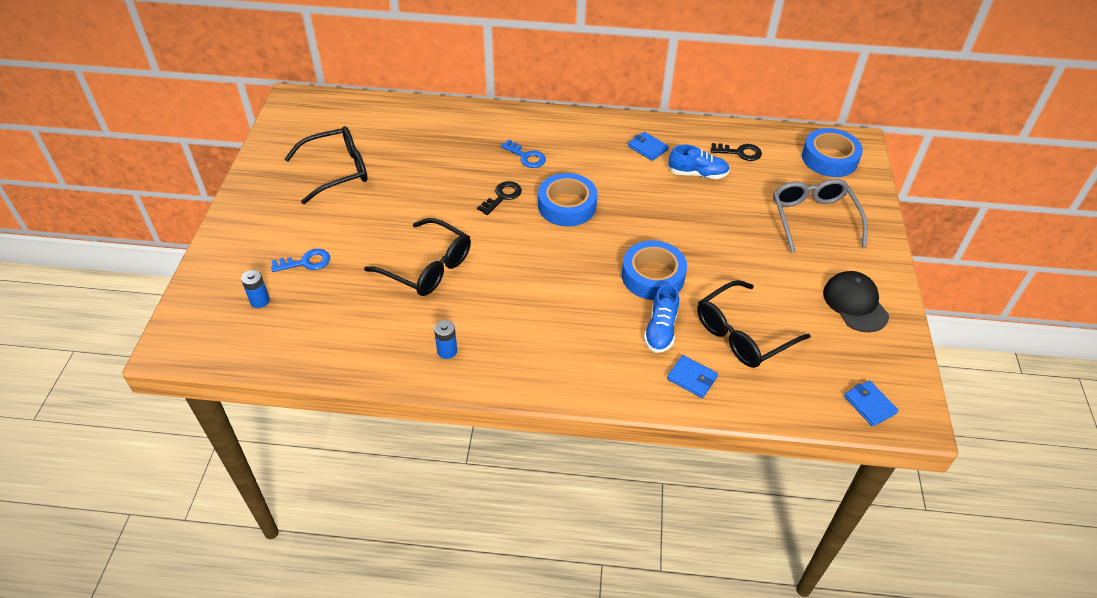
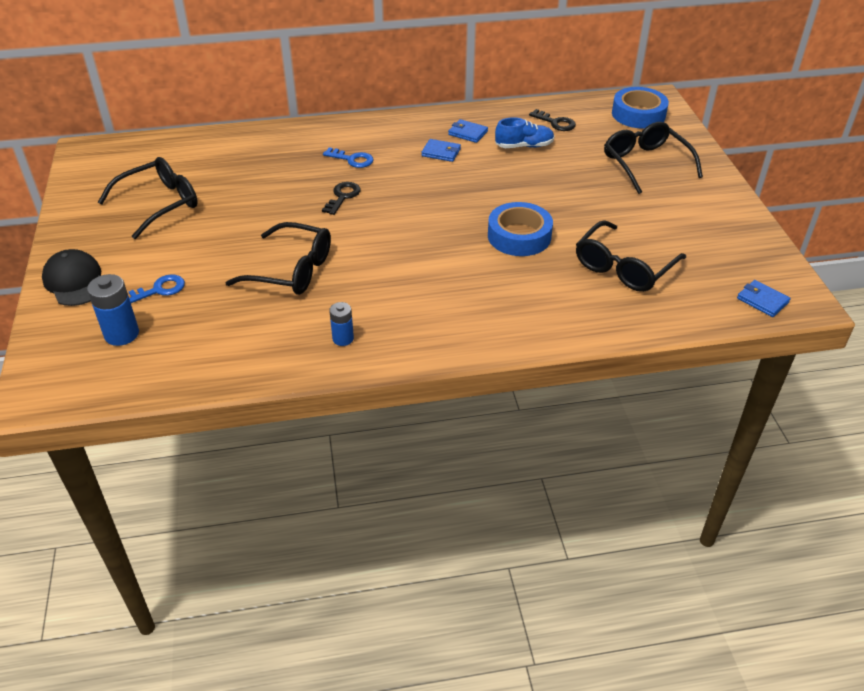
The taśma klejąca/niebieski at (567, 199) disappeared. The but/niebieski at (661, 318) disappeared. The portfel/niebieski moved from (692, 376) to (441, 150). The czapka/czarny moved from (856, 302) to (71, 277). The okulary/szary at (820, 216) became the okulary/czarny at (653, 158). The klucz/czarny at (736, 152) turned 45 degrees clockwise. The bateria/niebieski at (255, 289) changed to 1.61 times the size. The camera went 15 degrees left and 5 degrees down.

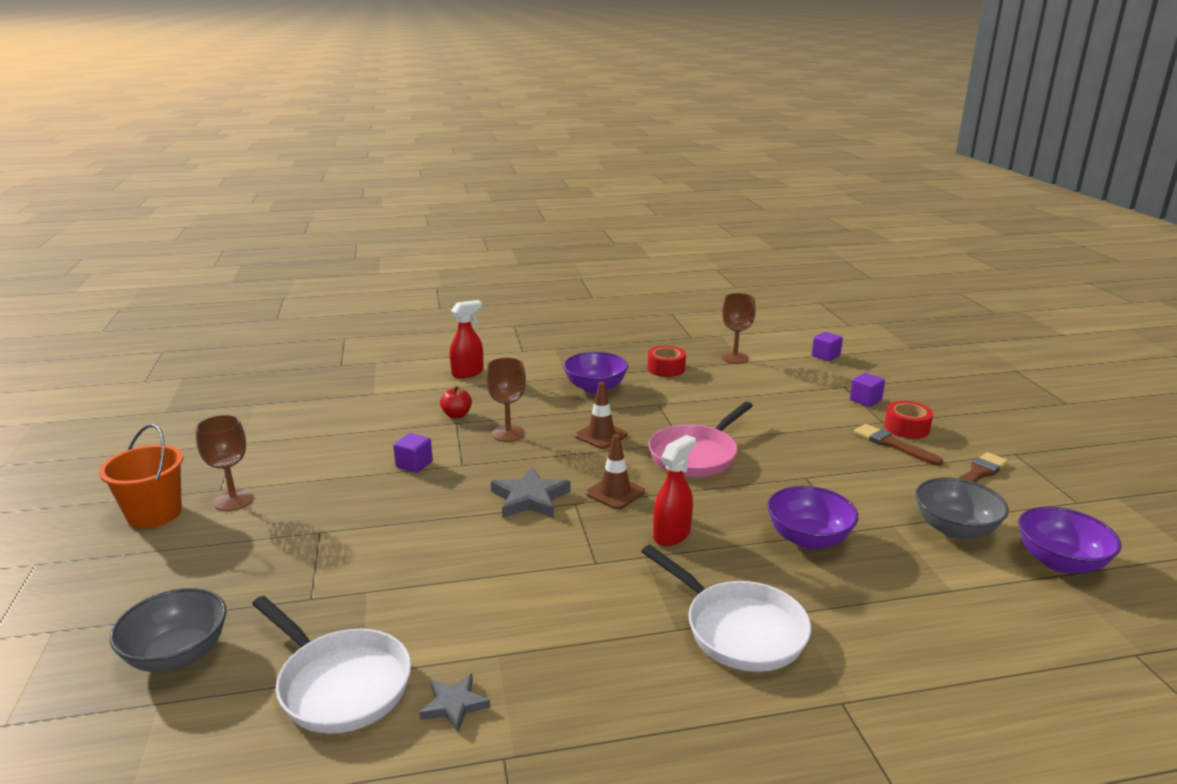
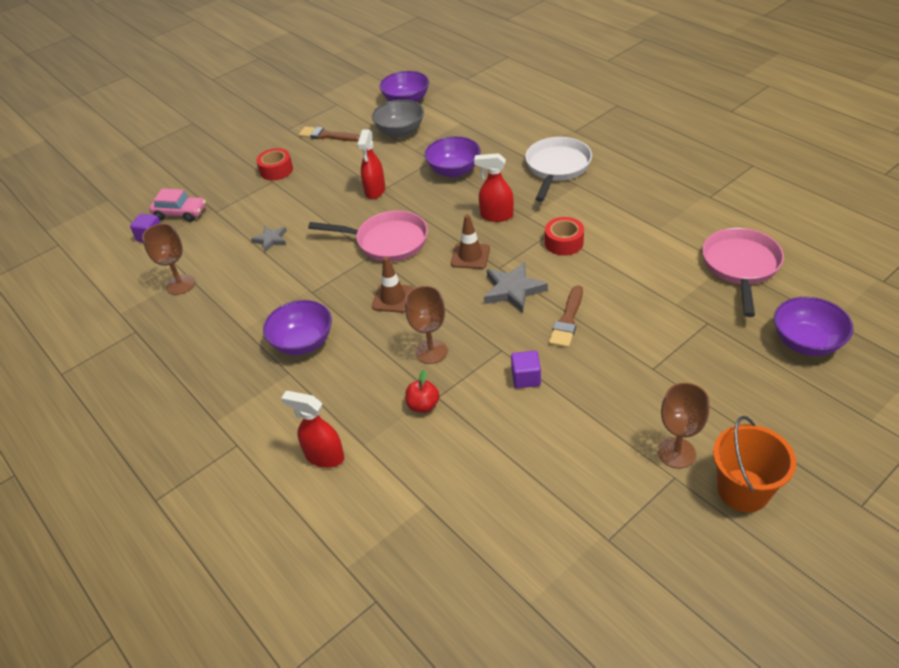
The sześcian/fioletowy at (867, 390) disappeared. The samochód/różowy at (177, 205) appeared. The spryskiwacz/czerwony at (371, 164) appeared. The gwiazda/szary moved from (455, 702) to (269, 239). The taśma klejąca/czerwony moved from (666, 361) to (564, 236). The pędzel/brązowy moved from (898, 445) to (566, 316). The miska/szary at (168, 630) became the miska/fioletowy at (813, 326). The patelnia/biały at (331, 665) became the patelnia/różowy at (743, 272). The camera went 115 degrees left and 20 degrees up.

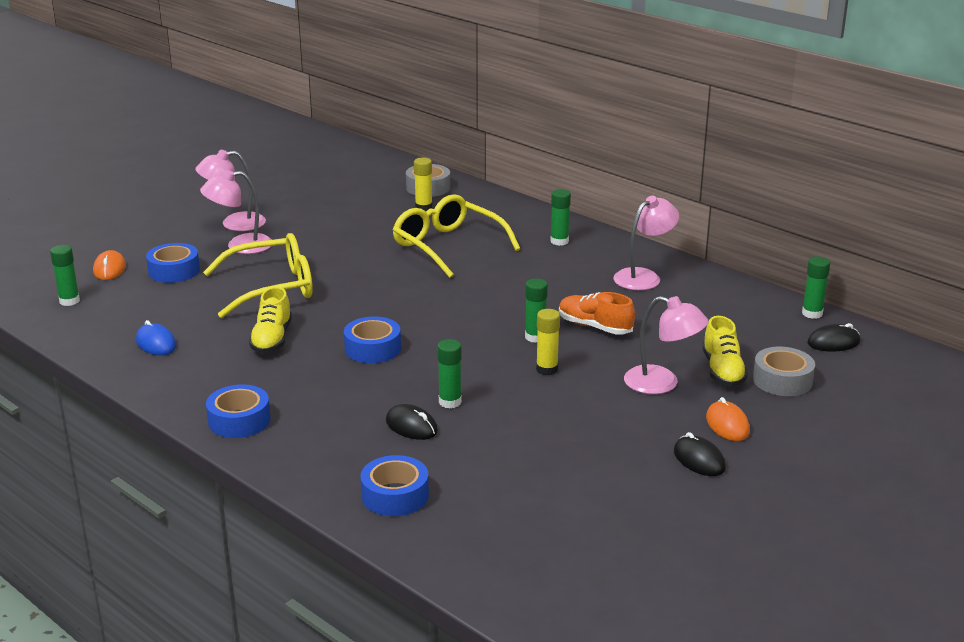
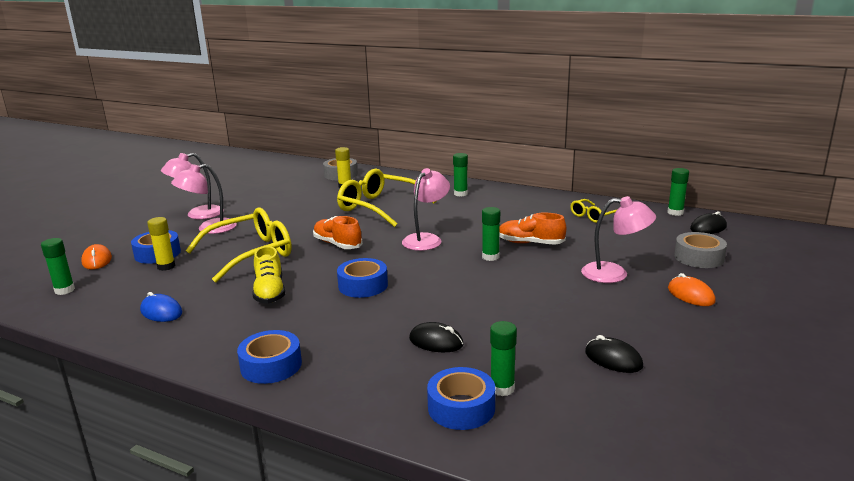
The but/żółty at (725, 351) disappeared. The but/pomarańczowy at (338, 232) appeared. The okulary/żółty at (593, 211) appeared. The klej w sztyfcie/zielony moved from (449, 373) to (503, 358). The klej w sztyfcie/żółty moved from (548, 342) to (161, 244). The lampka/różowy moved from (646, 243) to (426, 209). The myszka/czarny moved from (700, 454) to (614, 354). The camera went 15 degrees left and 5 degrees down.

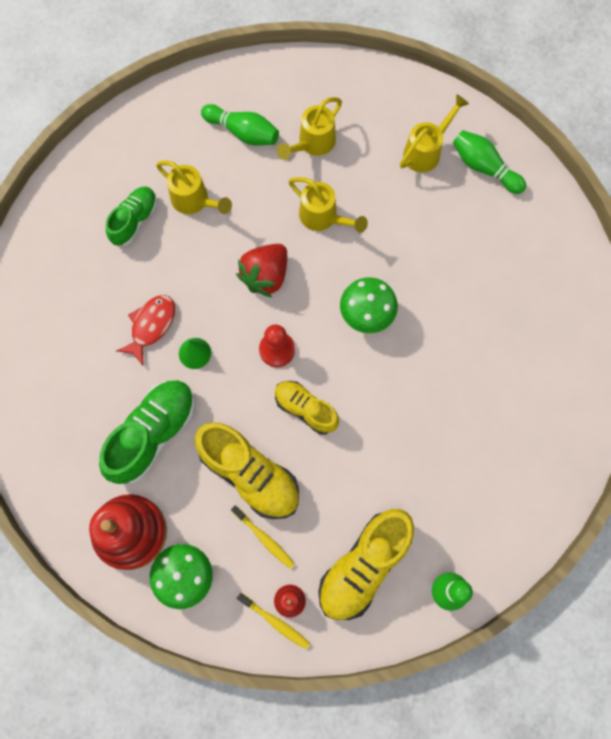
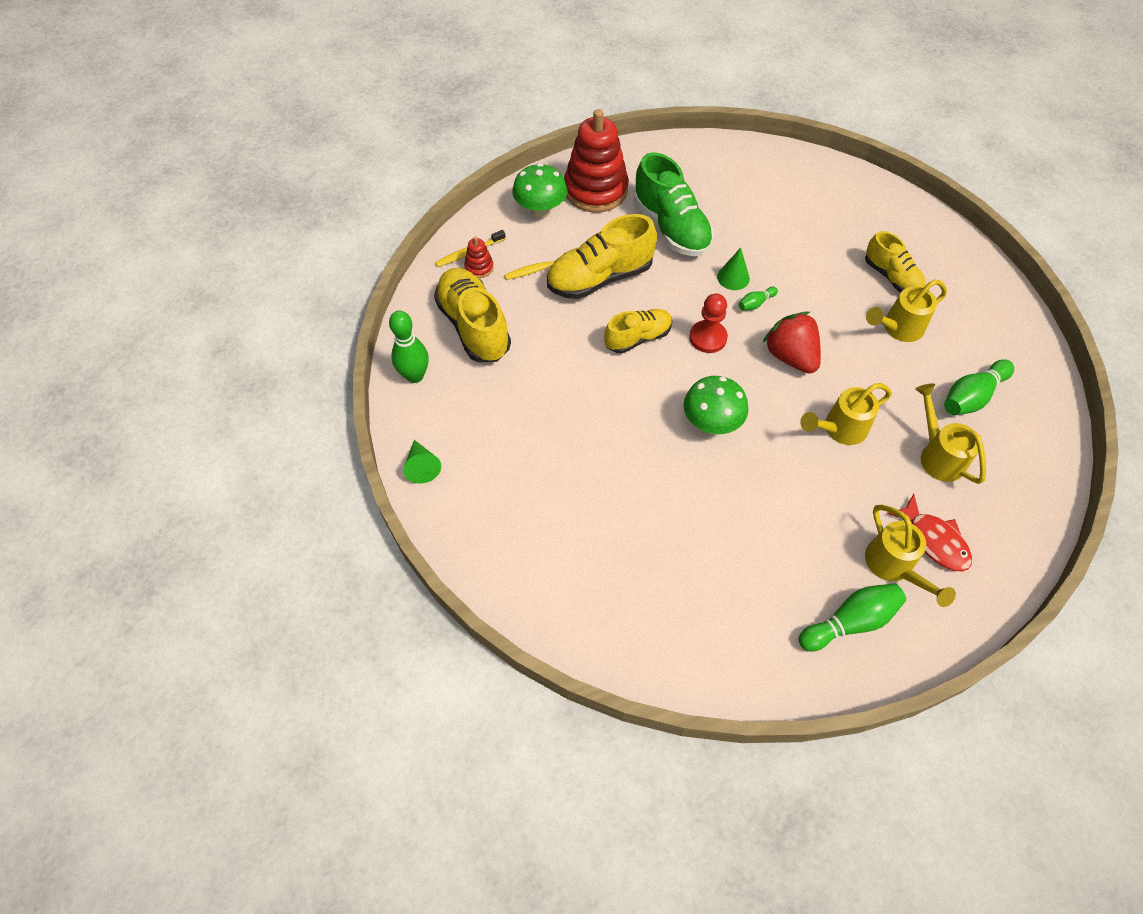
The stożek/zielony at (422, 462) appeared. The kręgiel/zielony at (758, 298) appeared. The ryba/czerwony moved from (145, 330) to (929, 533). The but/zielony at (131, 216) became the but/żółty at (895, 262). The camera went 115 degrees right and 15 degrees down.

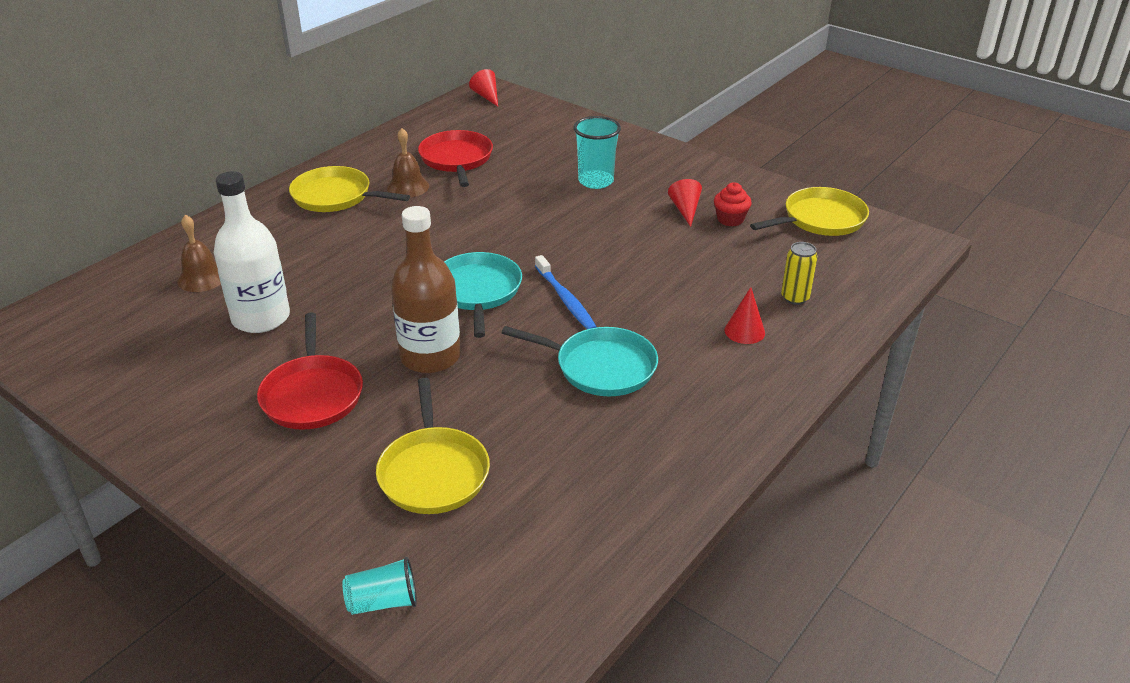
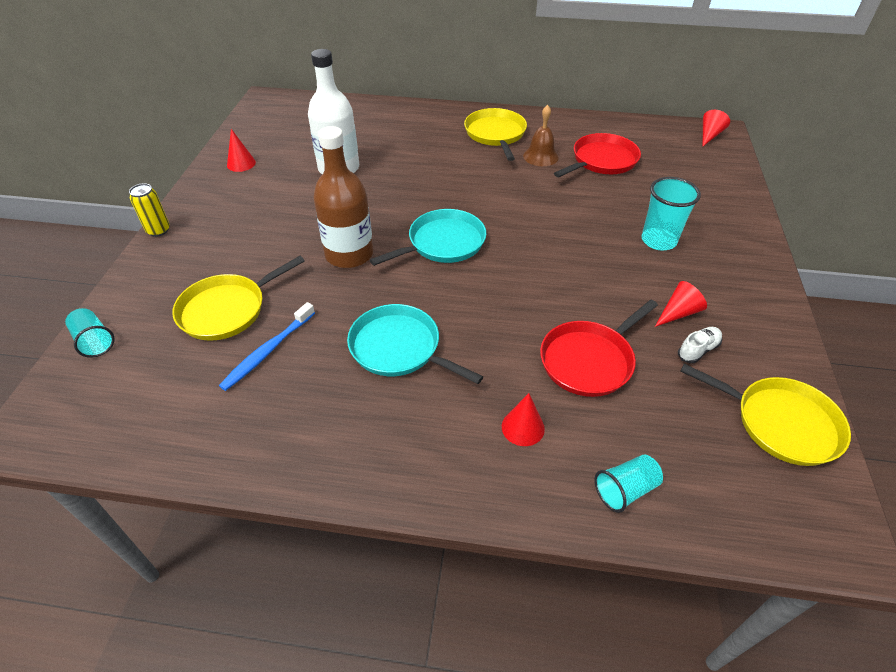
The dzwonek/brązowy at (199, 253) disappeared. The stożek/czerwony at (241, 150) appeared. The szklanka/turkusowy at (628, 484) appeared. The patelnia/czerwony moved from (310, 371) to (599, 348). The szczoteczka do zębów/niebieski moved from (565, 292) to (267, 346). The puszka/żółty moved from (799, 273) to (149, 210). The muffinka/czerwony at (733, 204) was replaced by the but/biały at (700, 345). The patelnia/turkusowy at (580, 361) turned 135 degrees clockwise. The camera went 60 degrees right and 10 degrees up.

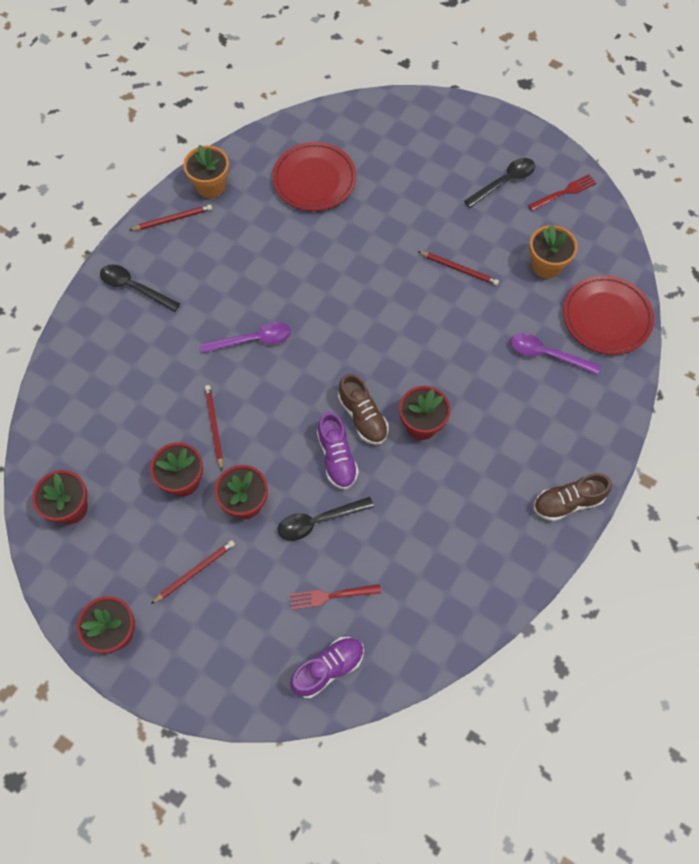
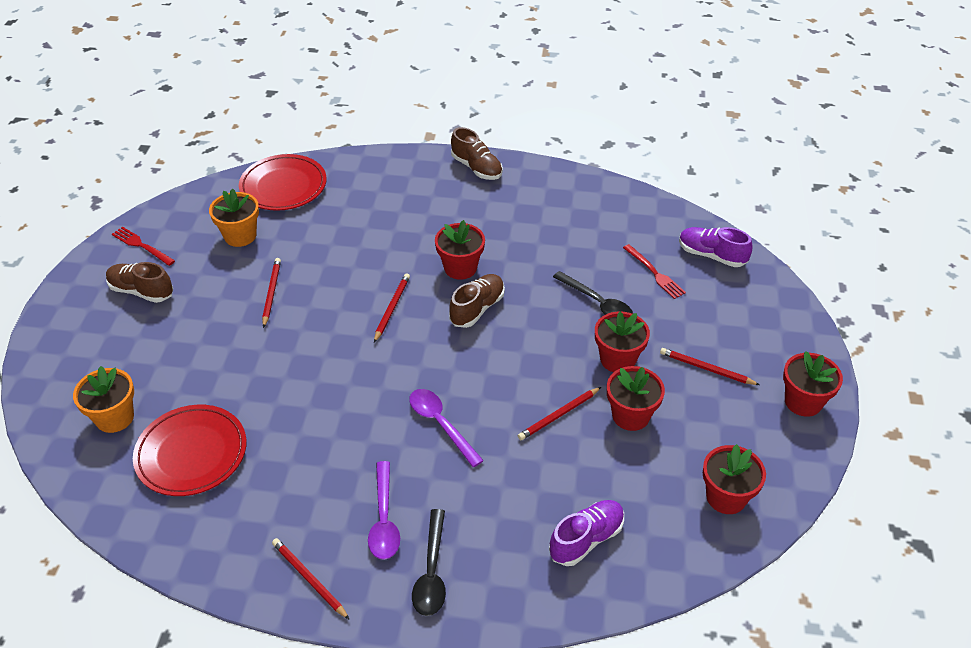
The ołówek/czerwony at (392, 308) appeared. The doniczka/pomarańczowy moved from (206, 171) to (103, 399). The but/fioletowy moved from (338, 451) to (586, 533). The łyżka/fioletowy moved from (555, 354) to (384, 510). The łyżka/czarny at (499, 183) was replaced by the but/brązowy at (139, 282). The camera went 115 degrees left and 20 degrees down.

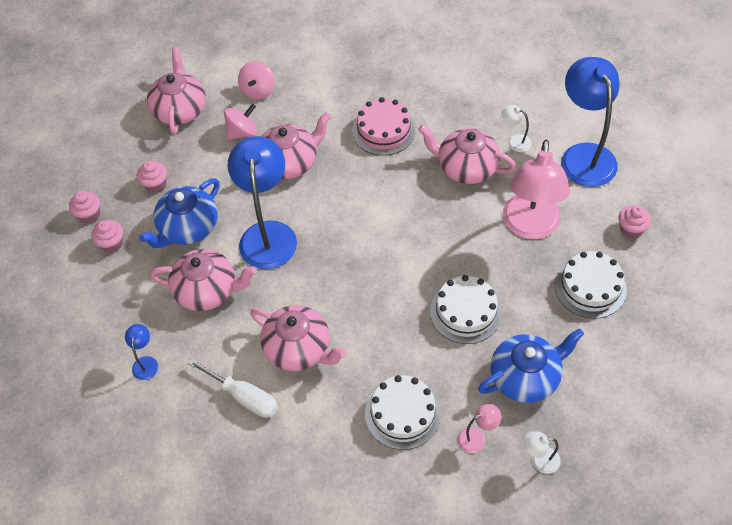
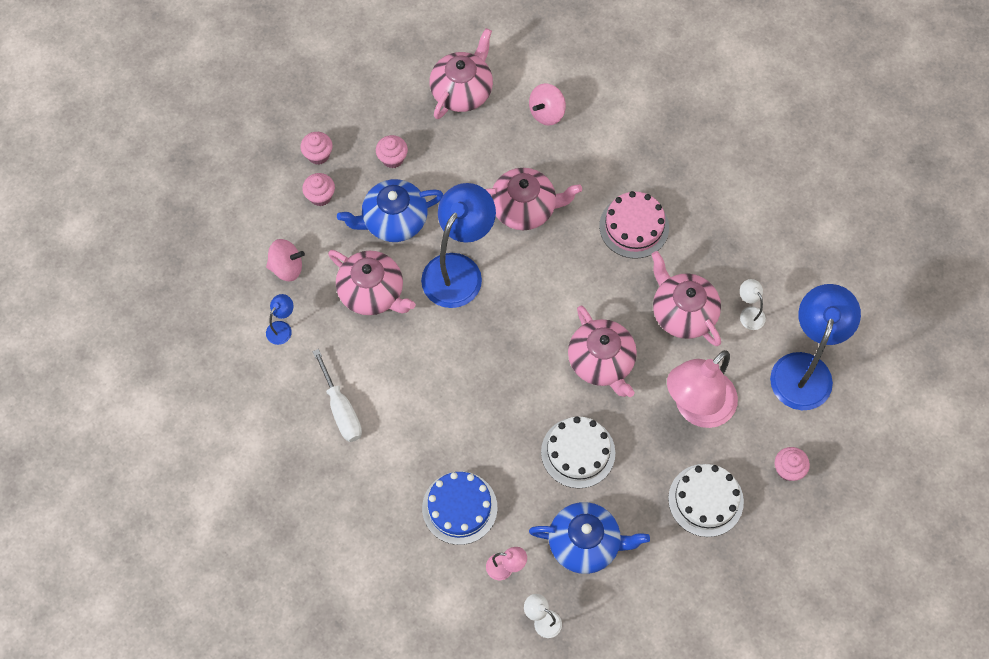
The bączek/różowy moved from (240, 122) to (285, 260). The imbryk/różowy moved from (298, 338) to (602, 351). The tort/biały at (403, 412) became the tort/niebieski at (459, 508). The camera went 30 degrees right and 10 degrees up.

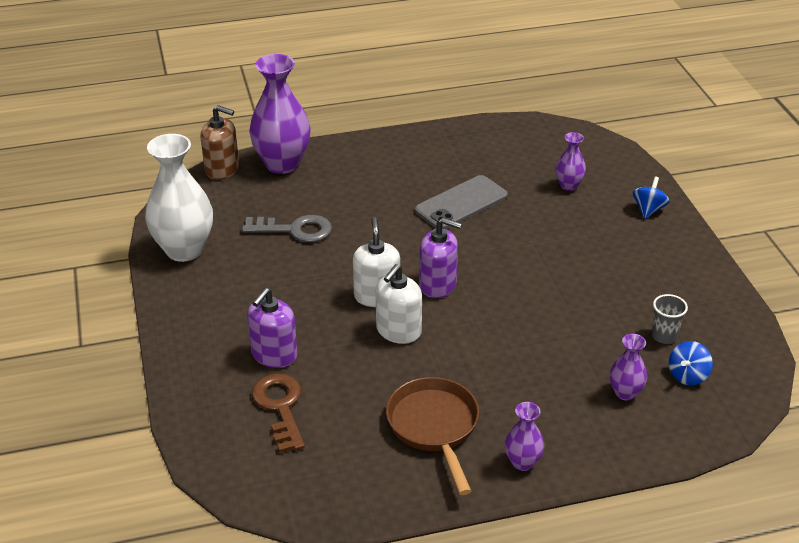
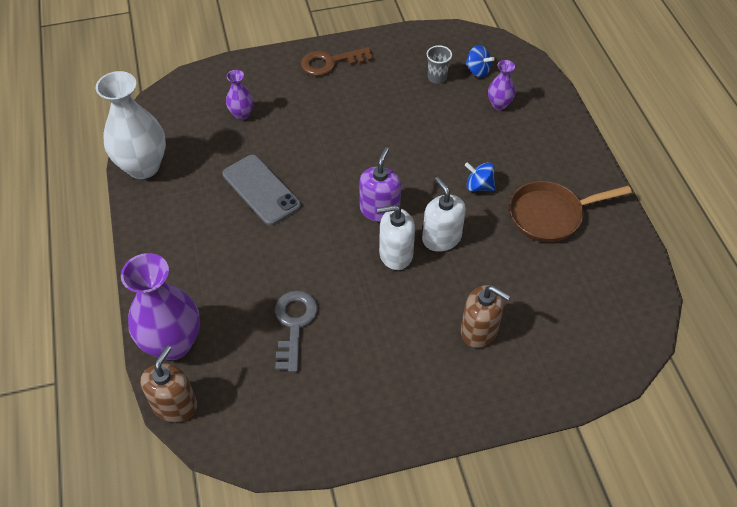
The wazon/fioletowy at (524, 436) disappeared. The wazon/biały moved from (179, 198) to (131, 125). The klucz/brązowy moved from (278, 413) to (337, 61). The bączek/niebieski moved from (651, 197) to (480, 176). The dozownik mydła/fioletowy at (272, 328) became the dozownik mydła/brązowy at (486, 316). The dozownik mydła/biały at (399, 304) turned 150 degrees counterclockwise. The camera went 90 degrees left and 15 degrees up.

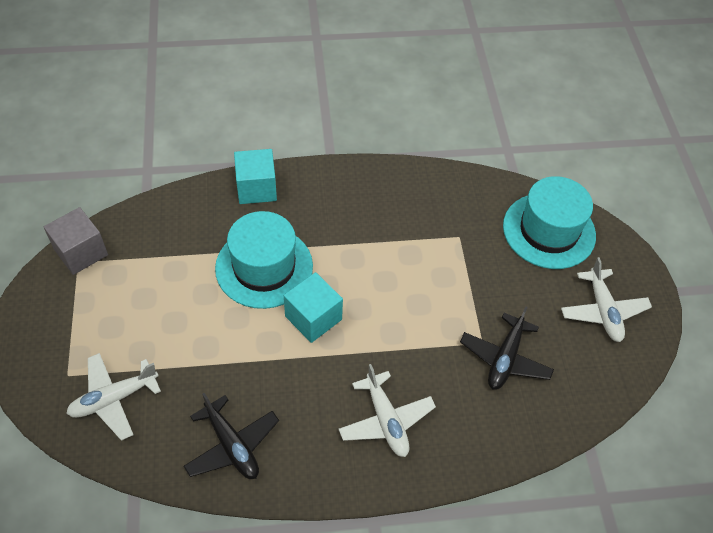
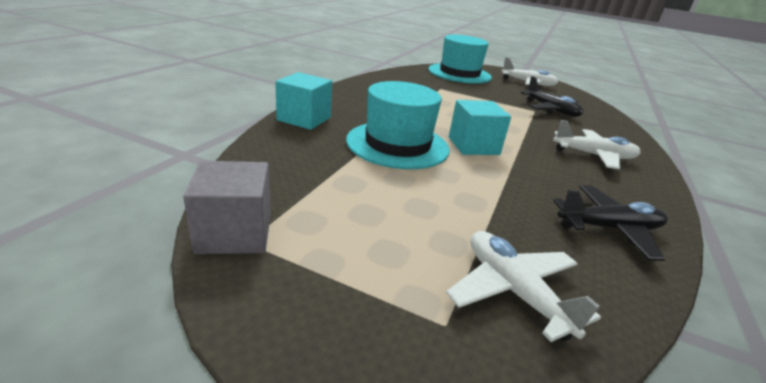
The samolot/biały at (113, 397) turned 150 degrees clockwise. The camera went 60 degrees left and 25 degrees down.

